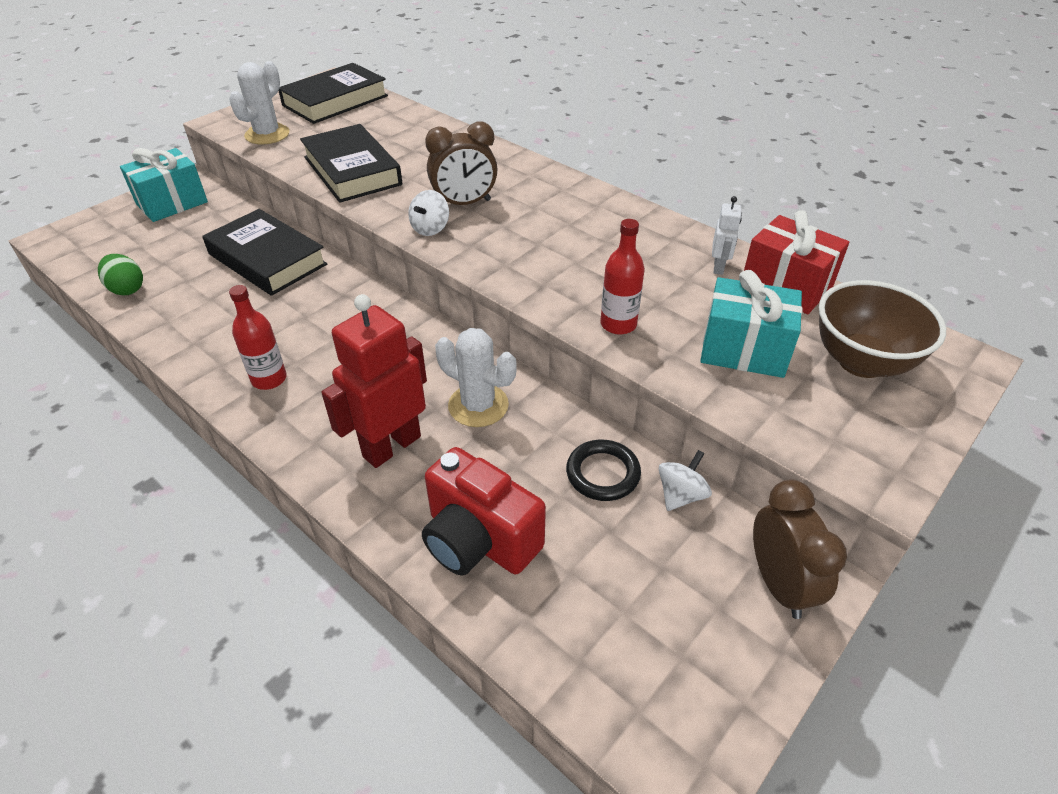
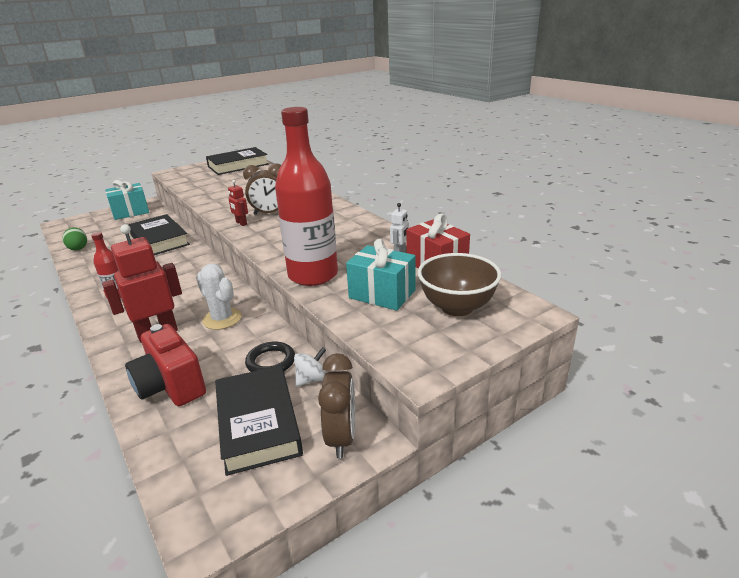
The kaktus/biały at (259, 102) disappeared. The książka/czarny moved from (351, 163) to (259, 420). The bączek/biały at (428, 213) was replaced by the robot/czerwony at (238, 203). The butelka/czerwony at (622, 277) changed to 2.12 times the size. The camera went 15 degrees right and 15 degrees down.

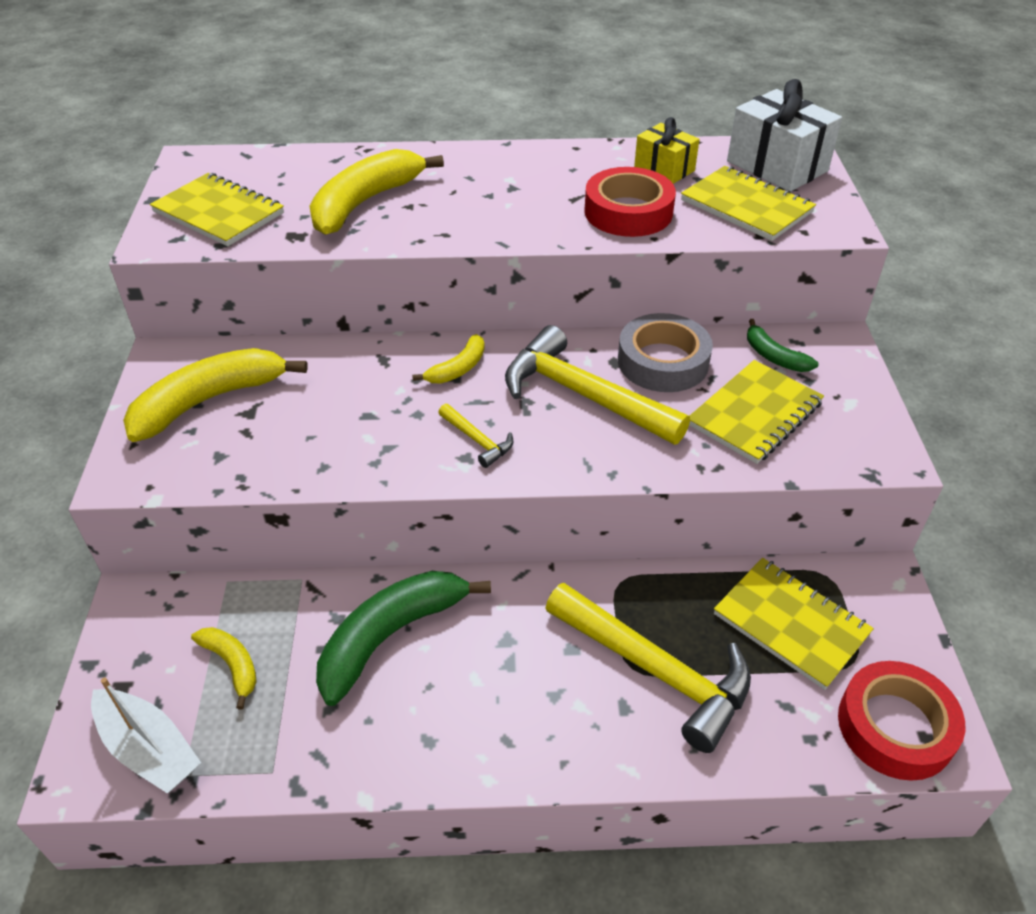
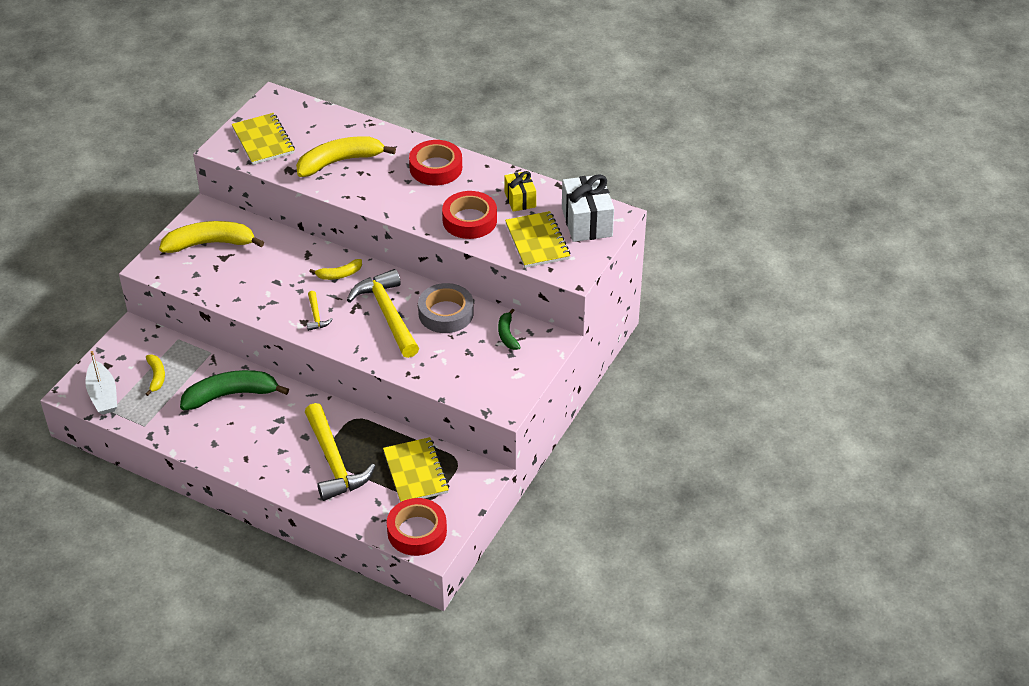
The zeszyt/żółty at (756, 412) disappeared. The taśma klejąca/czerwony at (435, 162) appeared. The camera went 30 degrees right and 0 degrees up.

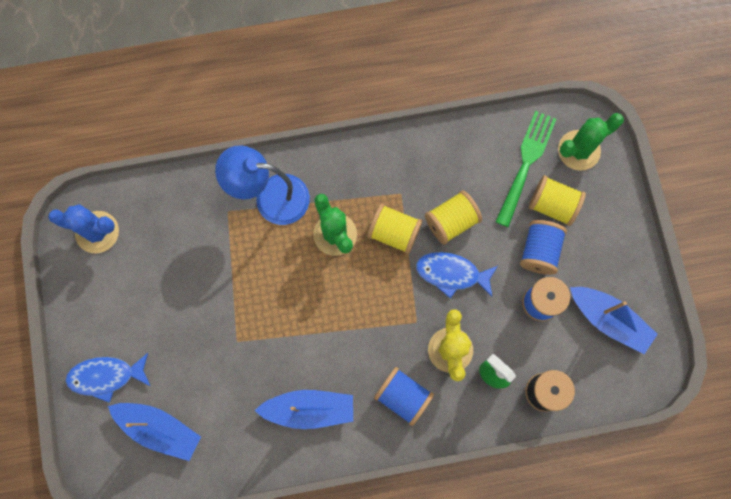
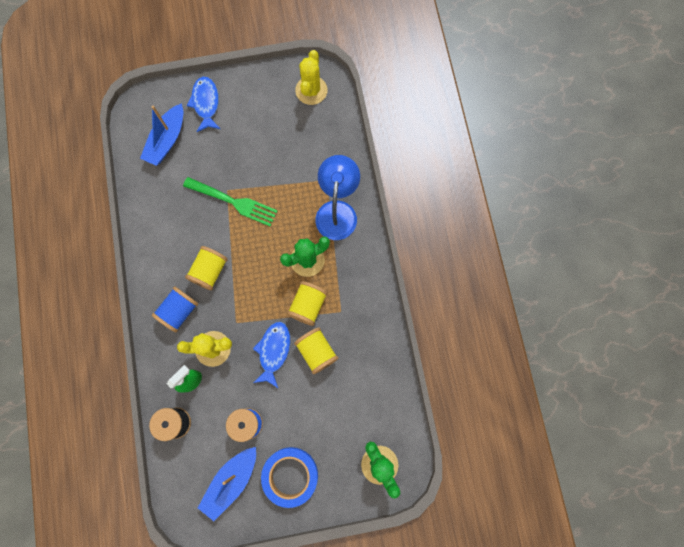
The łódka/niebieski at (304, 409) disappeared. The szpulka/niebieski at (543, 247) disappeared. The taśma klejąca/niebieski at (289, 477) appeared. The widelec/zielony moved from (525, 169) to (230, 201). The szpulka/żółty moved from (557, 200) to (206, 268). The kaktus/niebieski at (83, 229) became the kaktus/żółty at (311, 77). The camera went 90 degrees right and 0 degrees up.

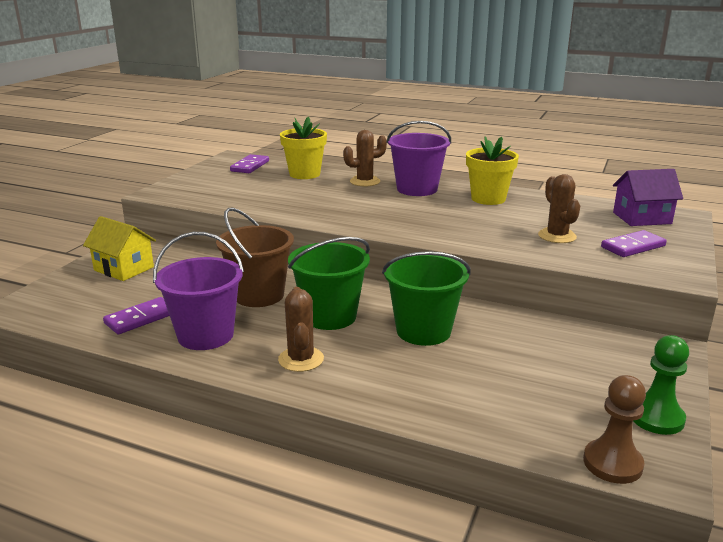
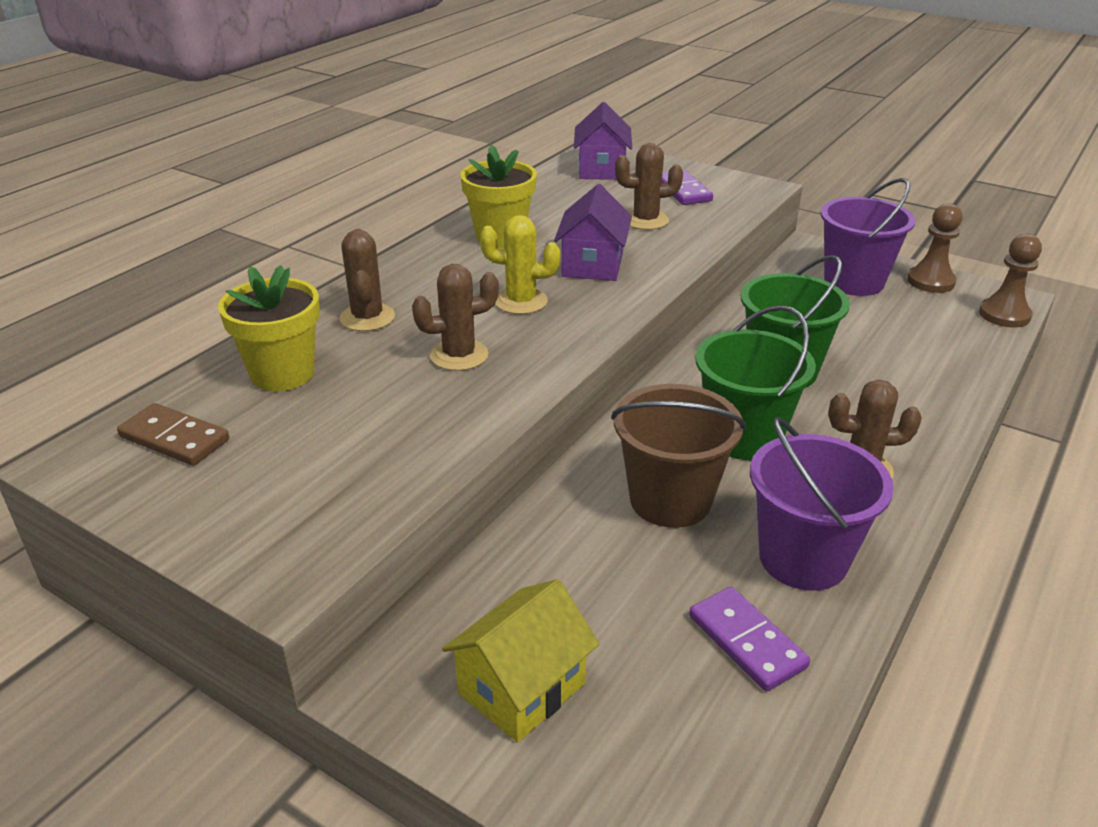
The kaktus/brązowy at (455, 317) appeared. The kaktus/żółty at (520, 264) appeared. The domek/fioletowy at (593, 232) appeared. The wiadro/fioletowy moved from (418, 158) to (867, 237). The kostka domina/fioletowy at (249, 163) became the kostka domina/brązowy at (173, 434). The pionek/zielony at (661, 385) became the pionek/brązowy at (934, 248). The camera went 80 degrees left and 10 degrees up.

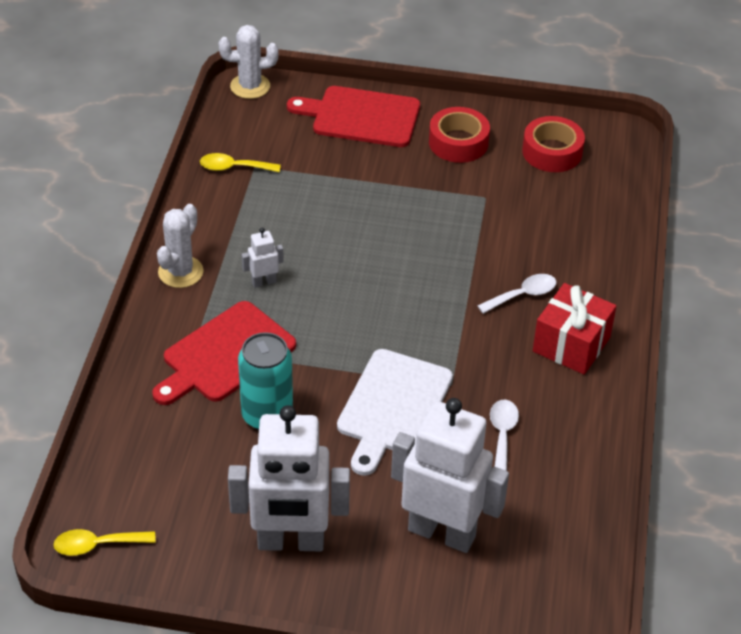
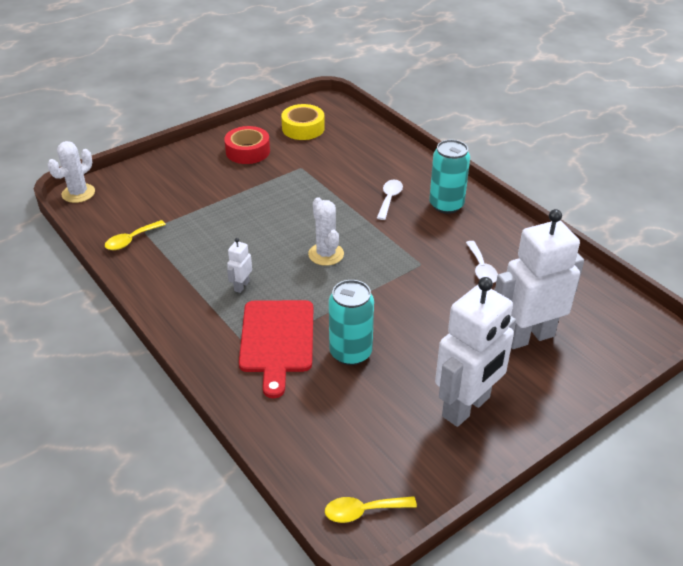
The deska do krojenia/czerwony at (353, 116) disappeared. The deska do krojenia/biały at (395, 412) disappeared. The kaktus/biały moved from (180, 246) to (326, 232). The prezent/czerwony at (575, 329) was replaced by the puszka/turkusowy at (449, 177). The taśma klejąca/czerwony at (553, 144) became the taśma klejąca/żółty at (303, 122). The łyżka/żółty at (104, 542) turned 45 degrees clockwise. The łyżka/biały at (504, 435) turned 150 degrees counterclockwise. The camera went 45 degrees left and 5 degrees down.

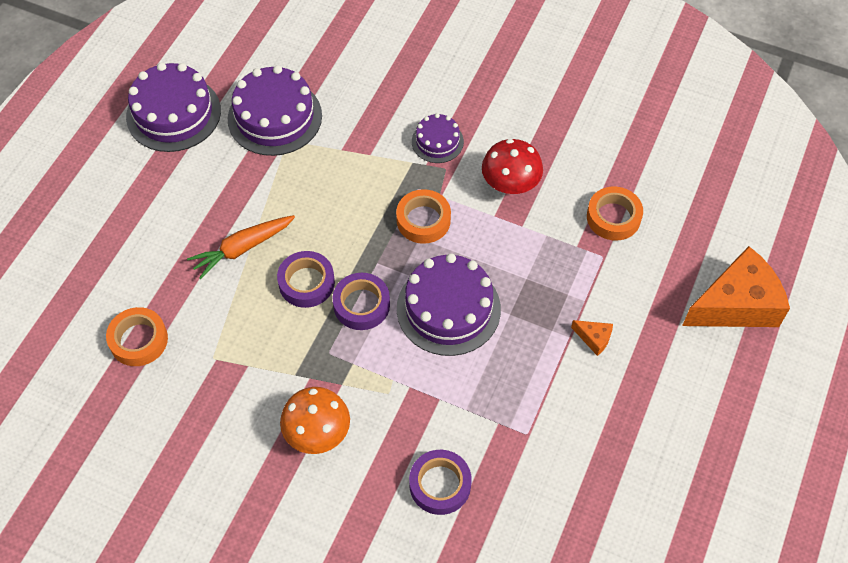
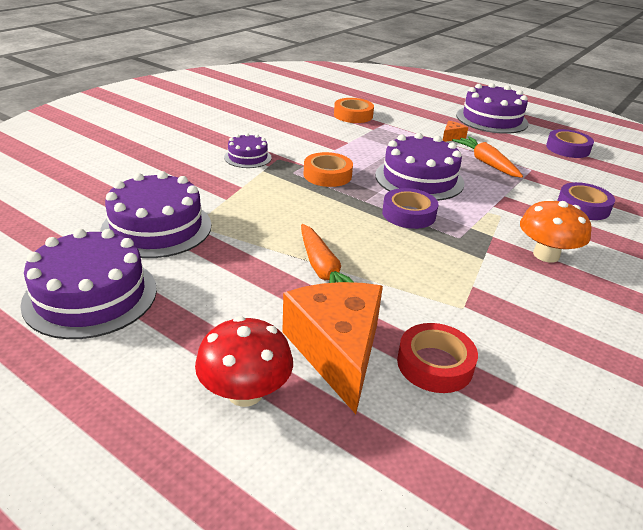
The marchewka/pomarańczowy at (487, 157) appeared. The tort/fioletowy at (492, 108) appeared. The taśma klejąca/fioletowy moved from (306, 279) to (570, 143). The grzyb/czerwony moved from (512, 166) to (244, 361). The ser/pomarańczowy moved from (736, 286) to (332, 348). The taśma klejąca/pomarańczowy at (137, 336) became the taśma klejąca/czerwony at (437, 358). The camera went 80 degrees left and 25 degrees down.

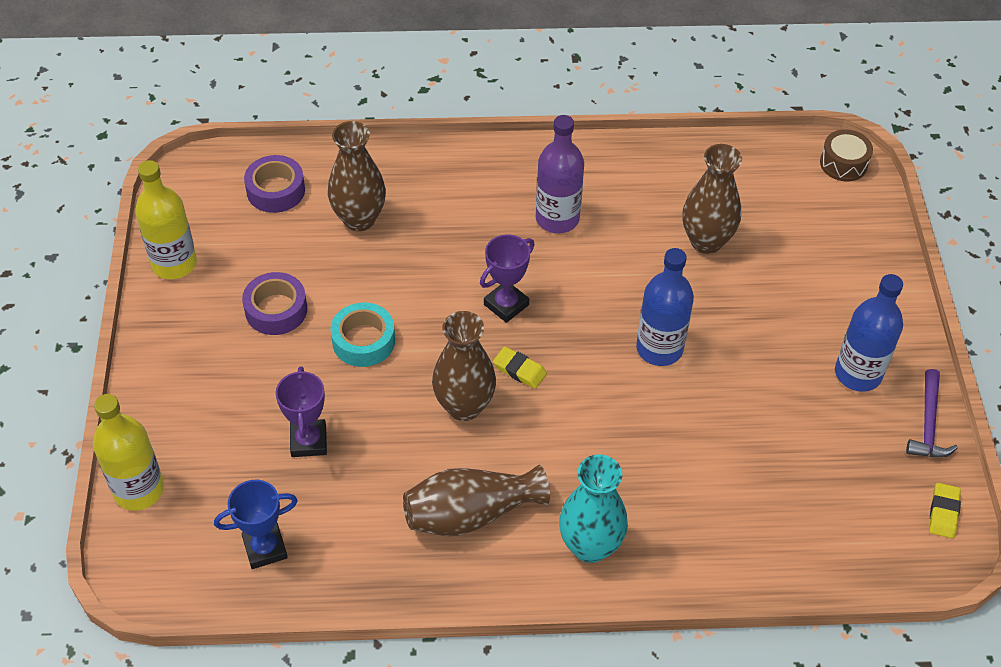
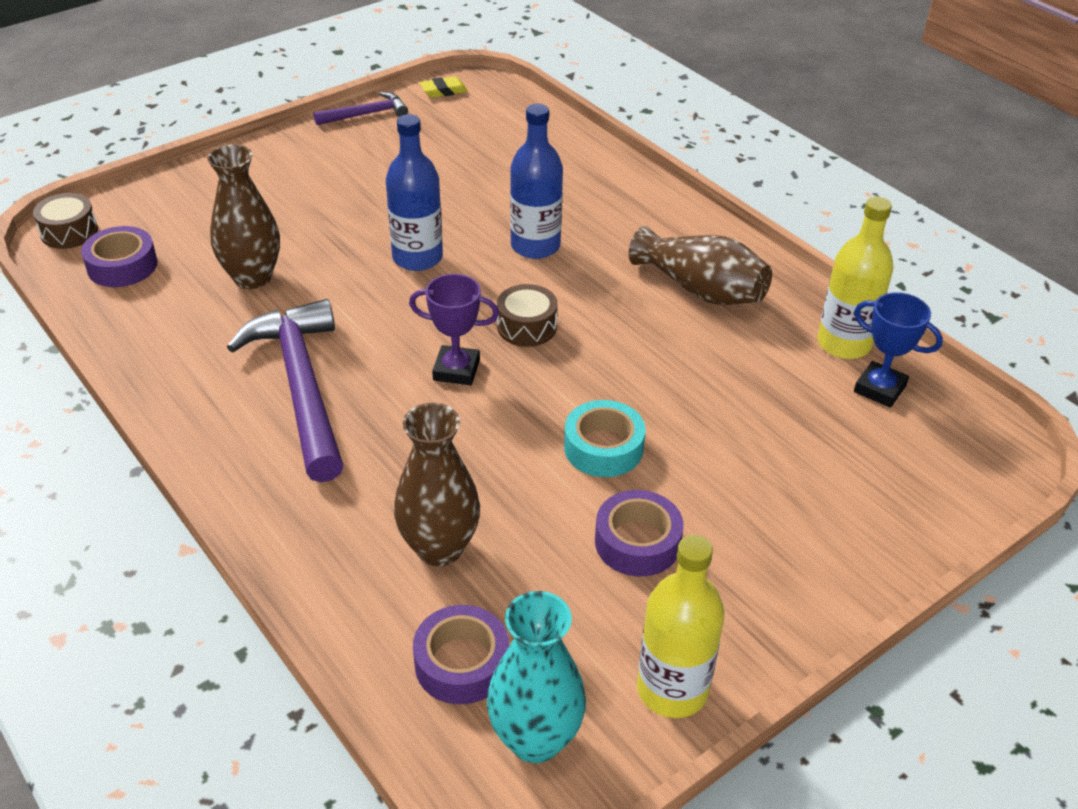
The puchar/fioletowy at (301, 411) disappeared. The wazon/brązowy at (464, 366) disappeared. The taśma klejąca/fioletowy at (119, 256) appeared. The butelka/żółty moved from (128, 452) to (855, 277). The wazon/turkusowy moved from (593, 509) to (536, 677). The butelka/niebieski moved from (869, 333) to (536, 181). The gumka do mazania/żółty at (520, 367) was replaced by the bęben/brązowy at (527, 315). The butelka/fioletowy at (560, 174) was replaced by the młotek/fioletowy at (285, 390). The camera went 125 degrees left and 10 degrees down.

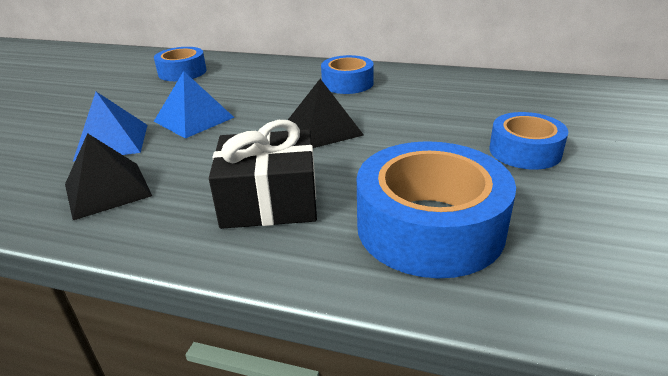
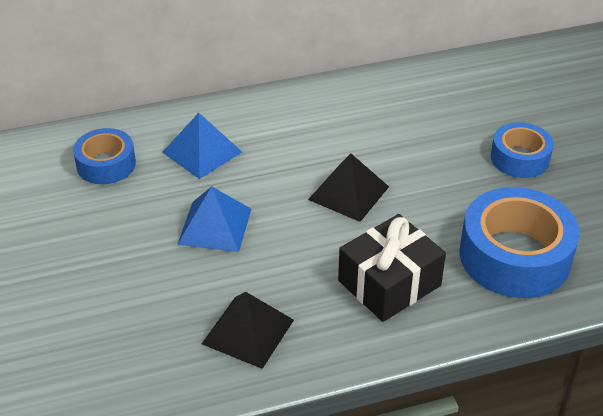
The taśma klejąca/niebieski at (347, 74) disappeared. The piramida/niebieski moved from (110, 126) to (202, 146). The camera went 35 degrees left and 10 degrees up.

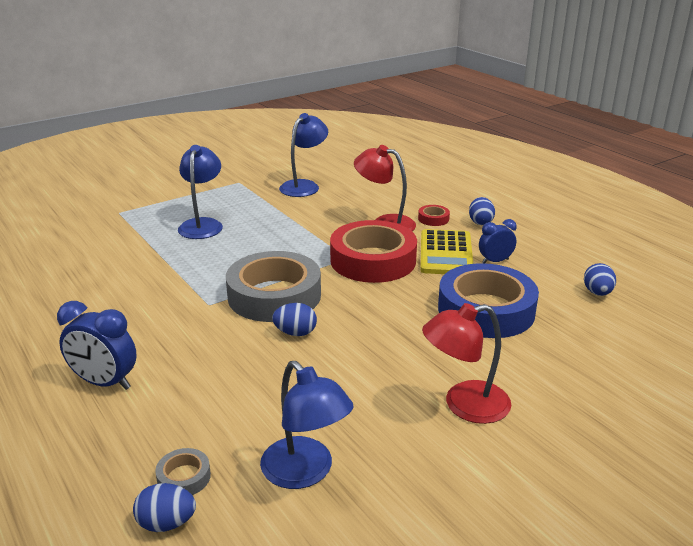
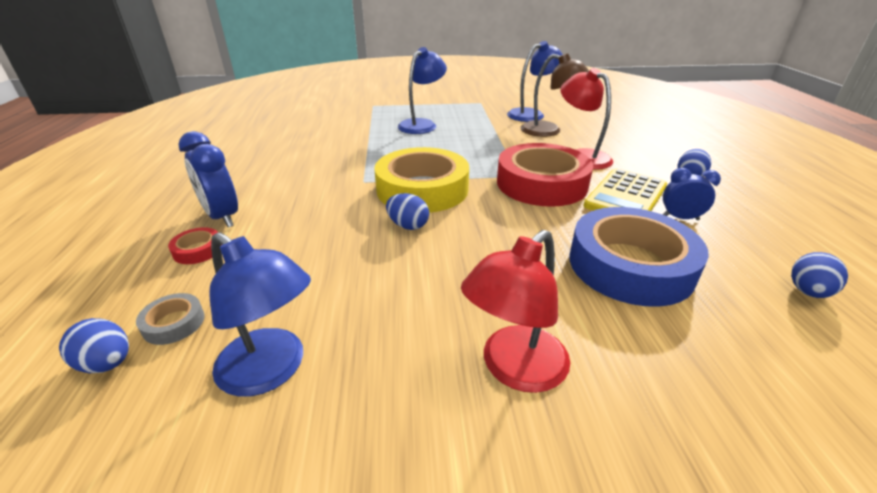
The lampka/brązowy at (554, 95) appeared. The taśma klejąca/czerwony moved from (434, 215) to (195, 245). The taśma klejąca/szary at (273, 286) became the taśma klejąca/żółty at (421, 180). The lampka/niebieski at (307, 425) turned 45 degrees counterclockwise. The lampka/czerwony at (466, 363) turned 60 degrees counterclockwise. The camera went 30 degrees right and 5 degrees up.

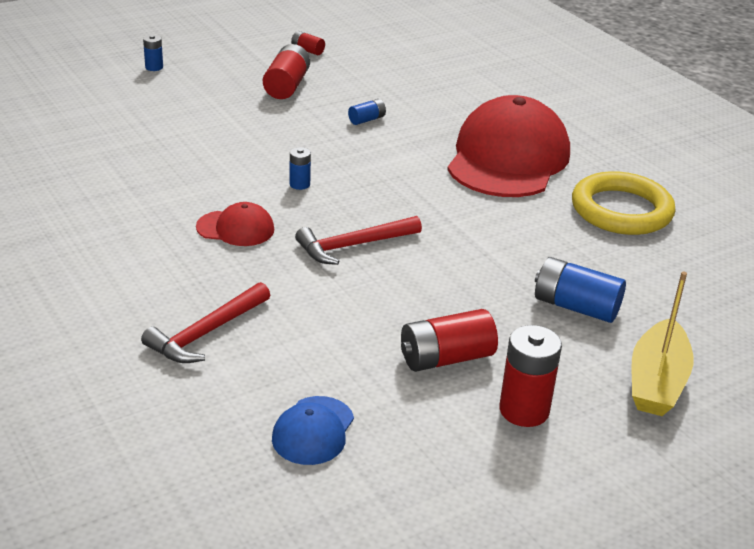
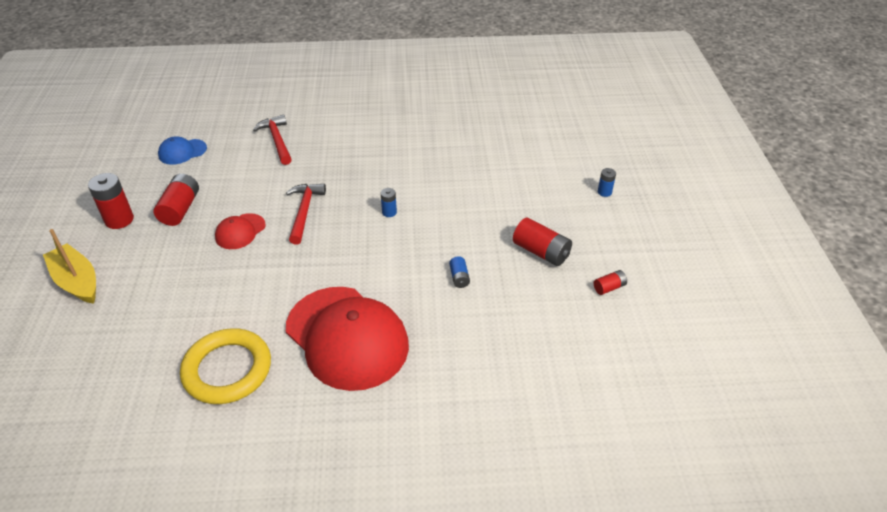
The bateria/niebieski at (580, 290) disappeared. The czapka/czerwony moved from (235, 224) to (240, 231). The czapka/niebieski at (313, 430) turned 75 degrees counterclockwise. The camera went 120 degrees right and 10 degrees up.

